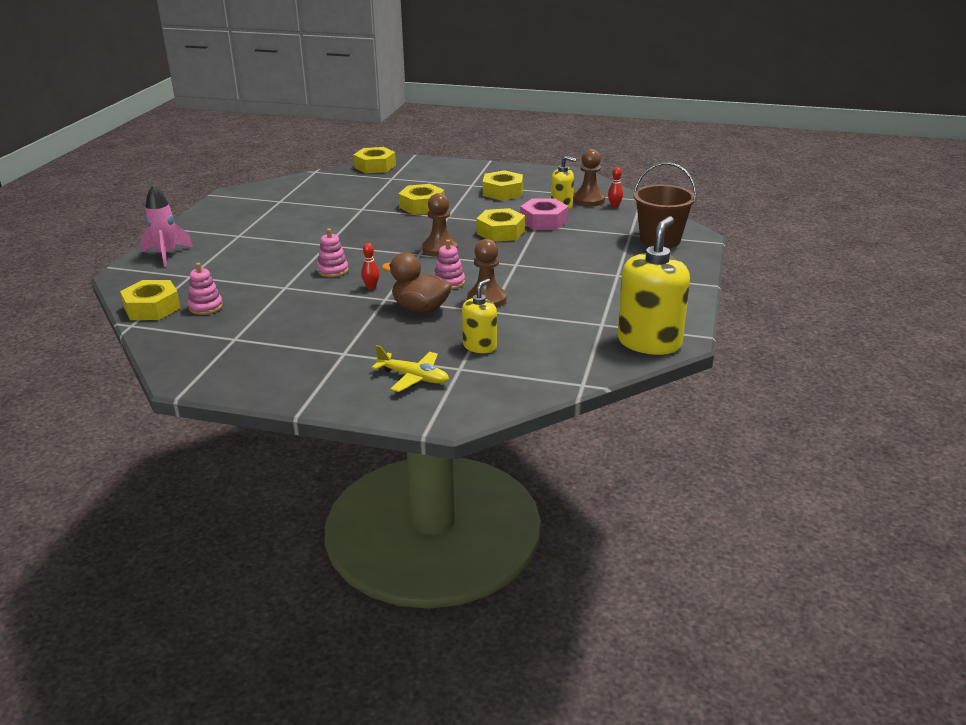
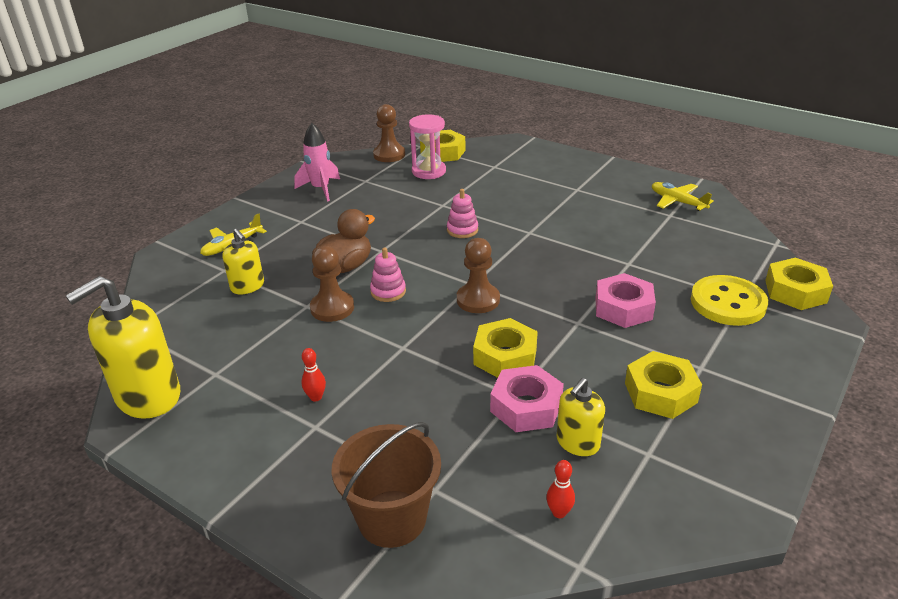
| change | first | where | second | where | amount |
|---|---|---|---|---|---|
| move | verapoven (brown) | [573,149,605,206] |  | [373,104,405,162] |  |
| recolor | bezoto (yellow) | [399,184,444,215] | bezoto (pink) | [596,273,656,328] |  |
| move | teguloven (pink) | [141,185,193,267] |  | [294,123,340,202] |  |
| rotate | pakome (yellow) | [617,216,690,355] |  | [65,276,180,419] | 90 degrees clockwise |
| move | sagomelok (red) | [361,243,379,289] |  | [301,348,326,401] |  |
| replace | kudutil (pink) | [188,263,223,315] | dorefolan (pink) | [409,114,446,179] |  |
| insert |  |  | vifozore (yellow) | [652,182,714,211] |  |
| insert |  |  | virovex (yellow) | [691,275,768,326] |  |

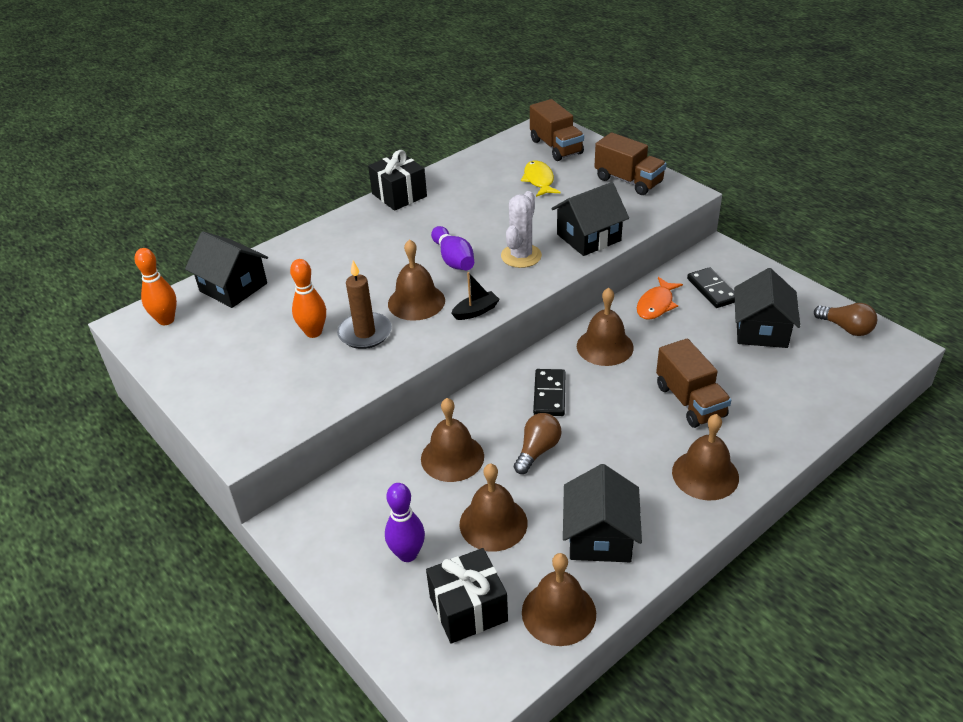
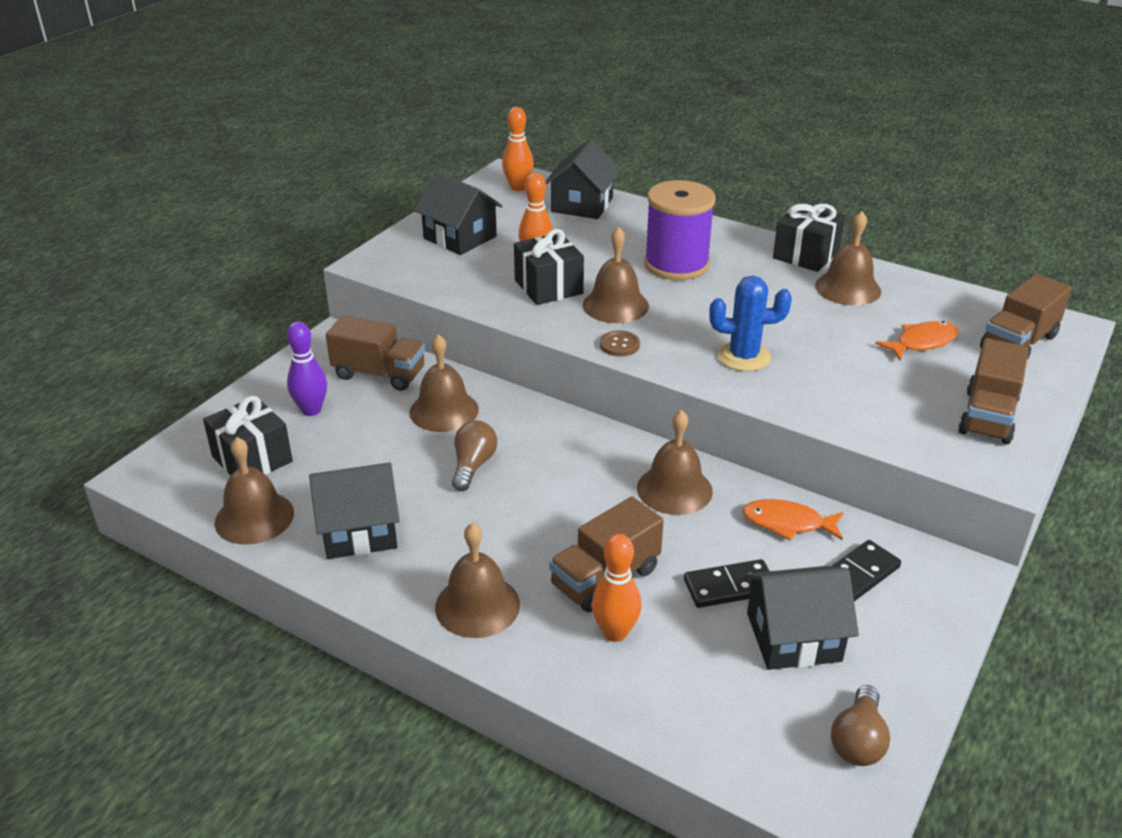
| change | first | where | second | where | amount |
|---|---|---|---|---|---|
| recolor | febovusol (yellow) | [521,161,561,197] | febovusol (orange) | [875,321,958,360] |  |
| move | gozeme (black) | [551,182,629,256] |  | [414,172,503,255] |  |
| recolor | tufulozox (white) | [501,191,542,268] | tufulozox (blue) | [709,276,792,371] |  |
| delete | sagomelok (purple) | [431,226,474,270] |  |  |  |
| replace | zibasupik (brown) | [337,260,392,349] | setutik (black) | [514,229,584,305] |  |
| replace | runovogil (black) | [451,272,500,320] | virovex (brown) | [600,331,640,356] |  |
| move | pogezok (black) | [533,369,566,416] |  | [684,559,769,608] |  |
| rotate | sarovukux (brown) | [514,413,561,474] |  | [452,421,497,491] | 90 degrees counterclockwise |
| move | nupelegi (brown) | [460,464,528,551] |  | [815,211,881,306] |  |
| insert |  |  | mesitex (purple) | [644,180,716,280] |  |
| insert |  |  | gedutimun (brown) | [326,315,425,391] |  |
| insert |  |  | sagomelok (orange) | [592,534,642,642] |  |

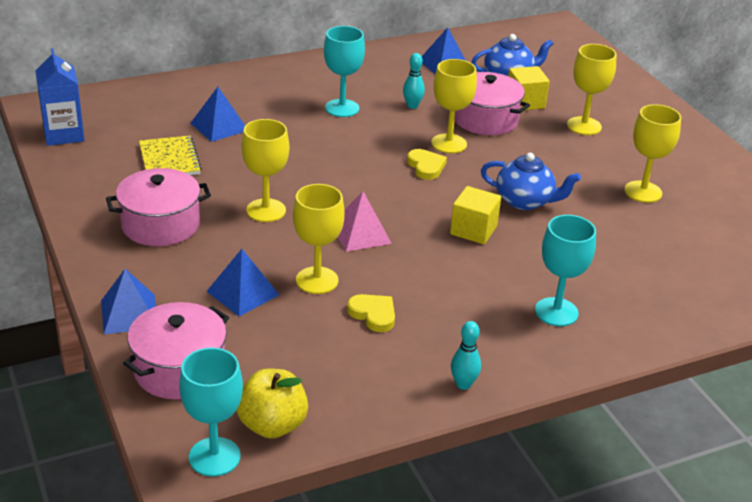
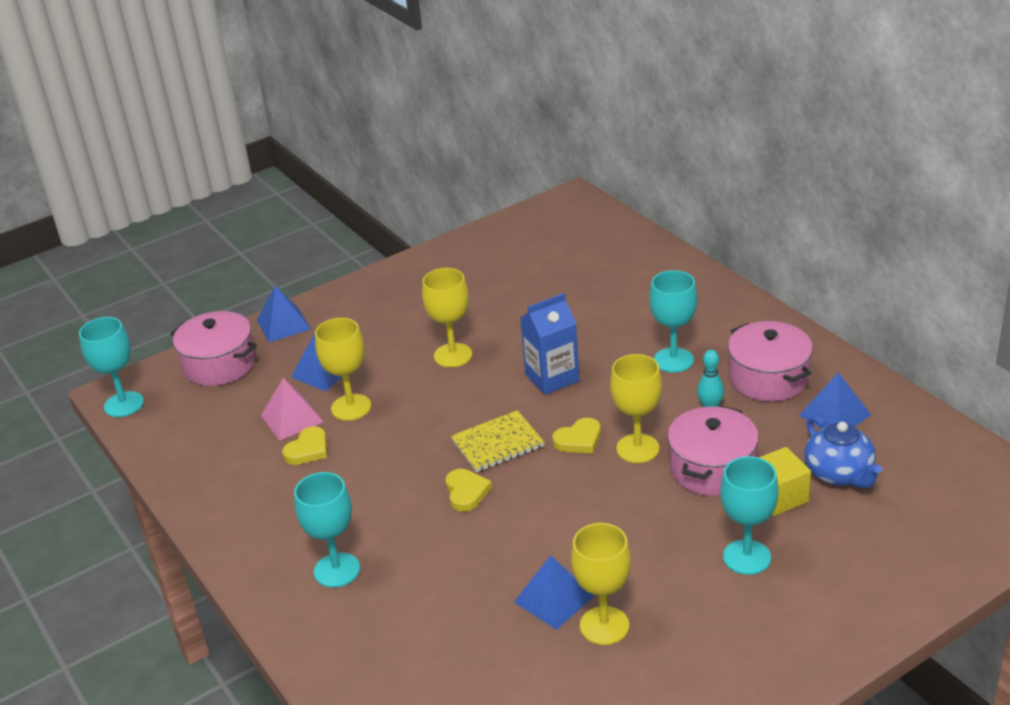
| change | first | where | second | where | amount |
|---|---|---|---|---|---|
| recolor | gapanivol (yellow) | [567,44,617,135] | gapanivol (turquoise) | [720,456,778,575] |  |
| move | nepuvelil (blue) | [35,48,85,146] |  | [520,293,579,395] |  |
| move | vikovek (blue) | [191,87,245,142] |  | [514,555,594,630] |  |
| move | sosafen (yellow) | [139,135,202,175] |  | [451,410,545,472] |  |
| delete | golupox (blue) | [481,153,581,210] |  |  |  |
| move | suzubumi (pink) | [106,168,211,246] |  | [728,321,813,402] |  |
| replace | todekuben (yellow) | [450,186,501,244] | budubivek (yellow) | [445,469,492,512] |  |
| move | vikovek (pink) | [338,191,392,252] |  | [261,378,324,441] |  |
| delete | sagomelok (turquoise) | [451,321,481,390] |  |  |  |
| delete | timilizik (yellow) | [236,369,308,439] |  |  |  |

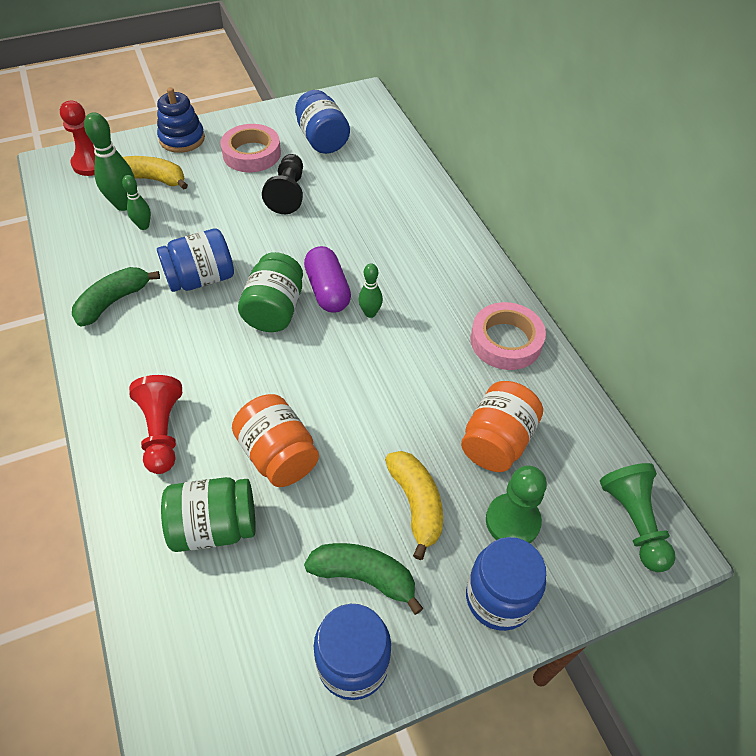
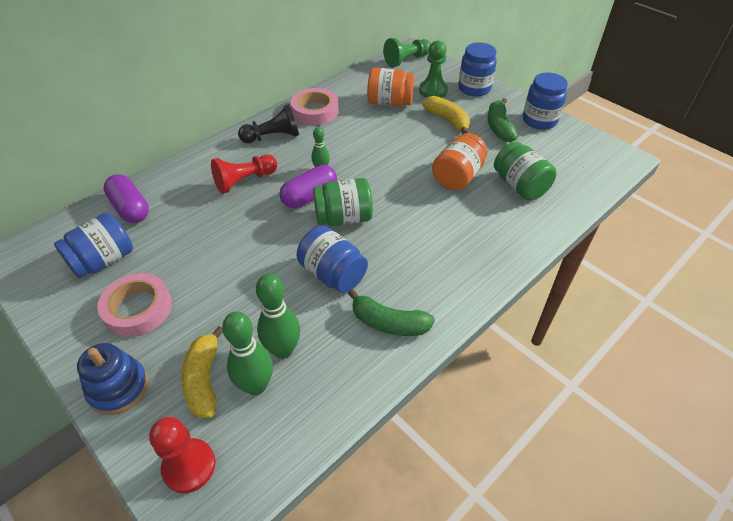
| change | first | where | second | where | amount |
|---|---|---|---|---|---|
| move | verapoven (black) | [262,154,303,214] |  | [238,104,299,143] |  |
| resize | sagomelok (green) | [122,175,151,230] |  | [256,274,300,359] | x1.71 |
| move | verapoven (red) | [129,375,182,474] |  | [211,154,277,194] |  |
| rotate | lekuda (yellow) | [385,451,443,560] |  | [422,96,470,134] | 90 degrees clockwise |
| insert |  |  | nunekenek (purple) | [104,174,149,223] |  |

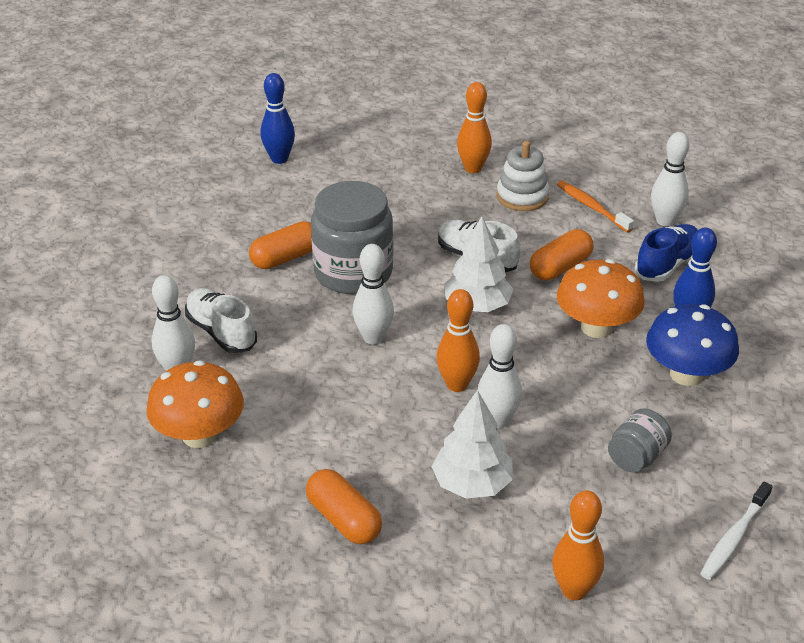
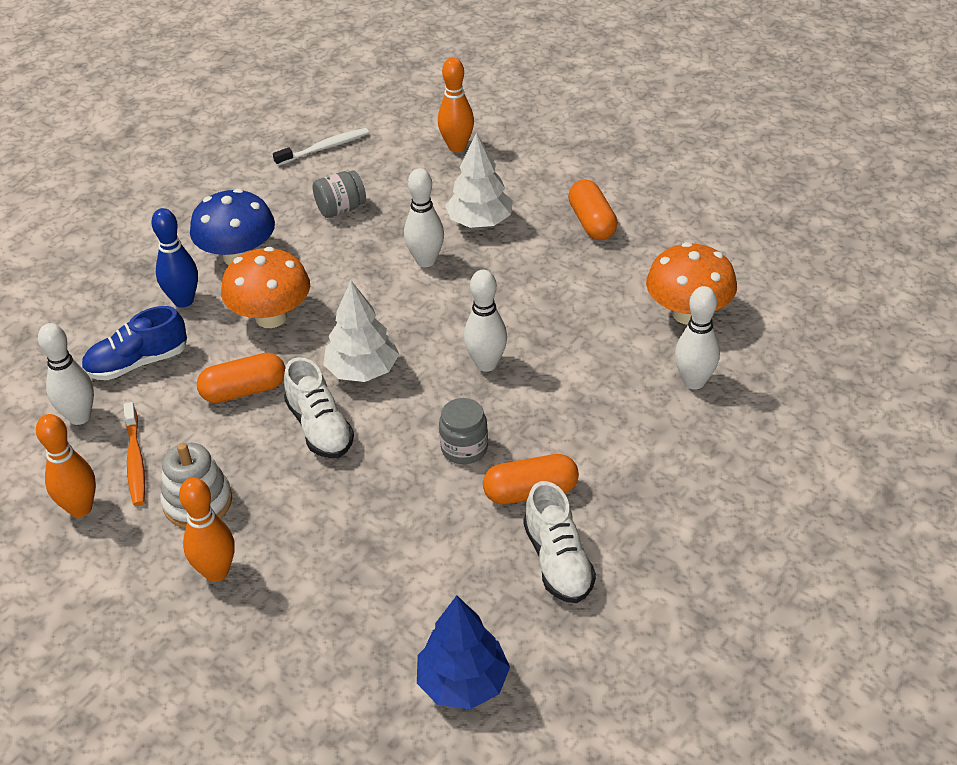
| change | first | where | second | where | amount |
|---|---|---|---|---|---|
| replace | sagomelok (blue) | [260,73,295,164] | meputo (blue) | [417,596,510,709] |  |
| resize | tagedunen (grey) | [311,181,393,294] |  | [439,398,488,464] | x0.50 |
| move | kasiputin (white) | [185,288,257,353] |  | [524,481,596,603] |  |
| move | sagomelok (orange) | [437,289,480,392] |  | [36,414,96,517] |  |

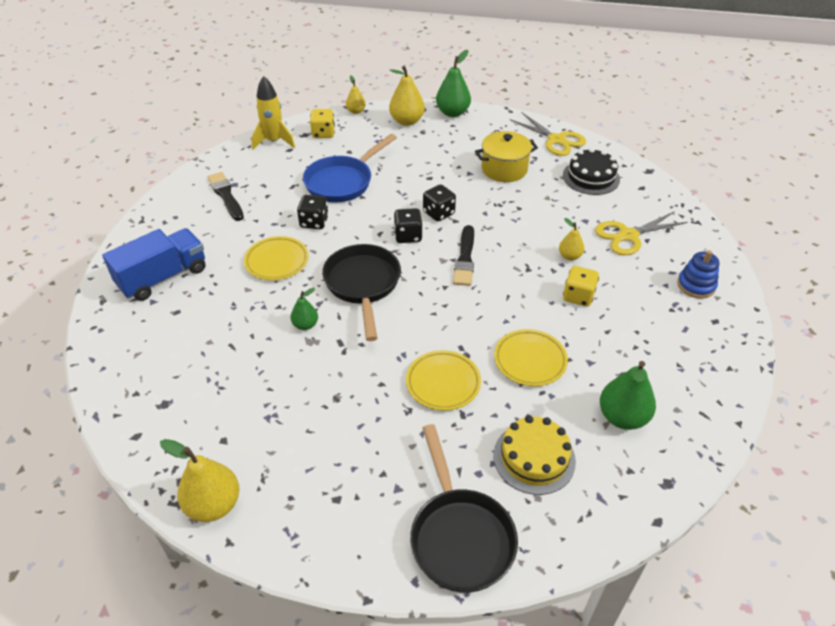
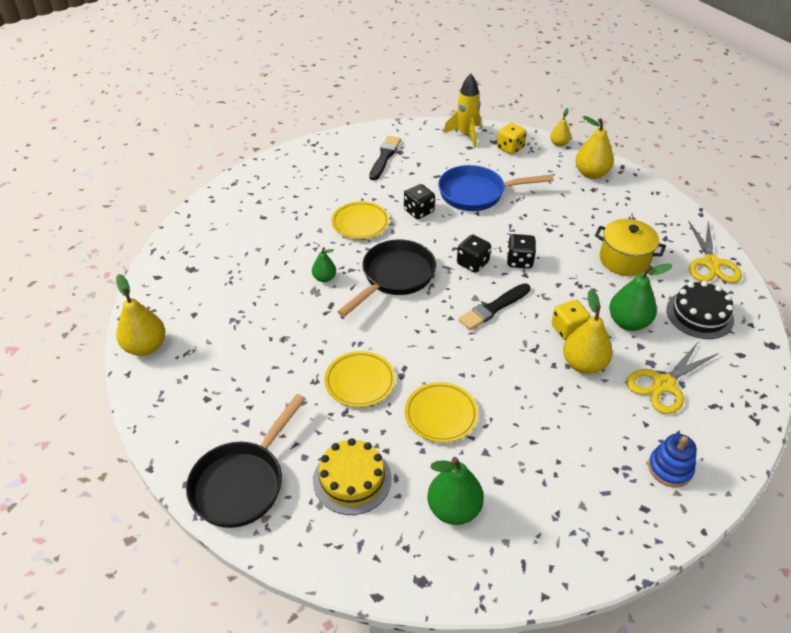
| change | first | where | second | where | amount |
|---|---|---|---|---|---|
| move | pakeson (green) | [436,50,471,117] |  | [609,264,673,331] |  |
| rotate | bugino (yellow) | [595,211,688,255] |  | [626,341,719,414] | 60 degrees counterclockwise |
| resize | pakeson (yellow) | [559,218,584,260] |  | [563,289,613,374] | x1.75 |
| delete | gedutimun (blue) | [102,228,205,301] |  |  |  |
| move | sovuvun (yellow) | [563,266,599,307] |  | [551,300,591,340] |  |

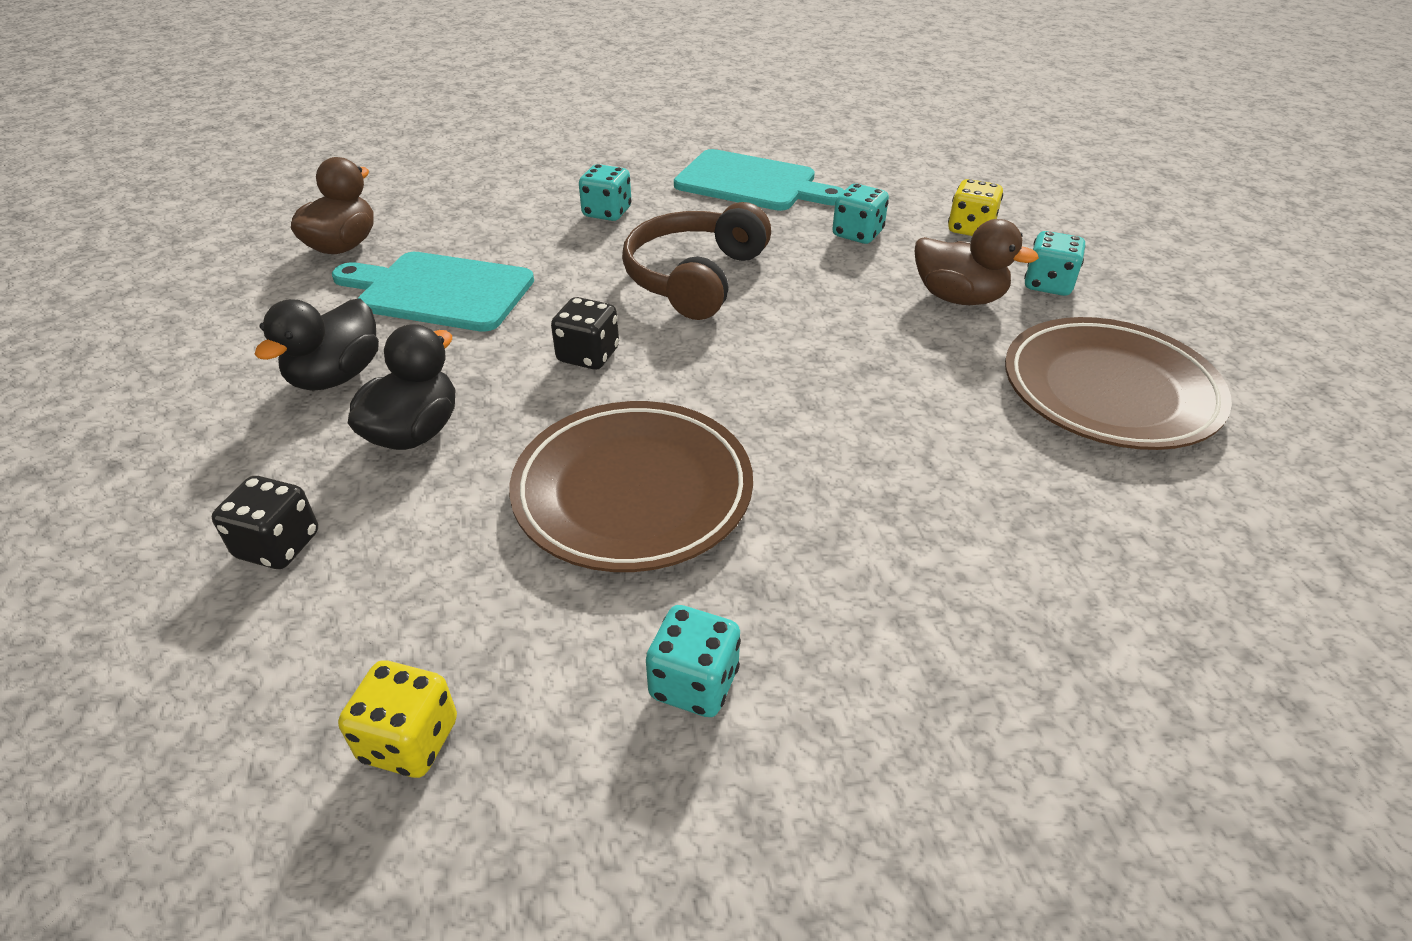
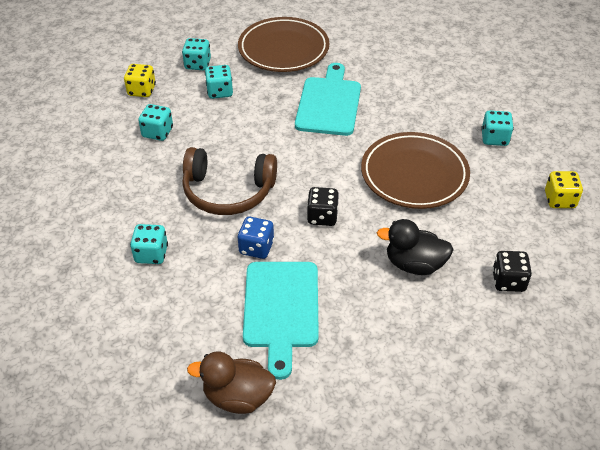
| change | first | where | second | where | amount |
|---|---|---|---|---|---|
| move | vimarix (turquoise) | [674,149,844,211] |  | [295,63,361,136] |  |
| replace | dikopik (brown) | [915,219,1039,305] | sovuvun (turquoise) | [205,65,233,99] |  |
| delete | dikopik (black) | [254,298,379,391] |  |  |  |
| insert |  |  | sovuvun (blue) | [237,217,274,259] |  |

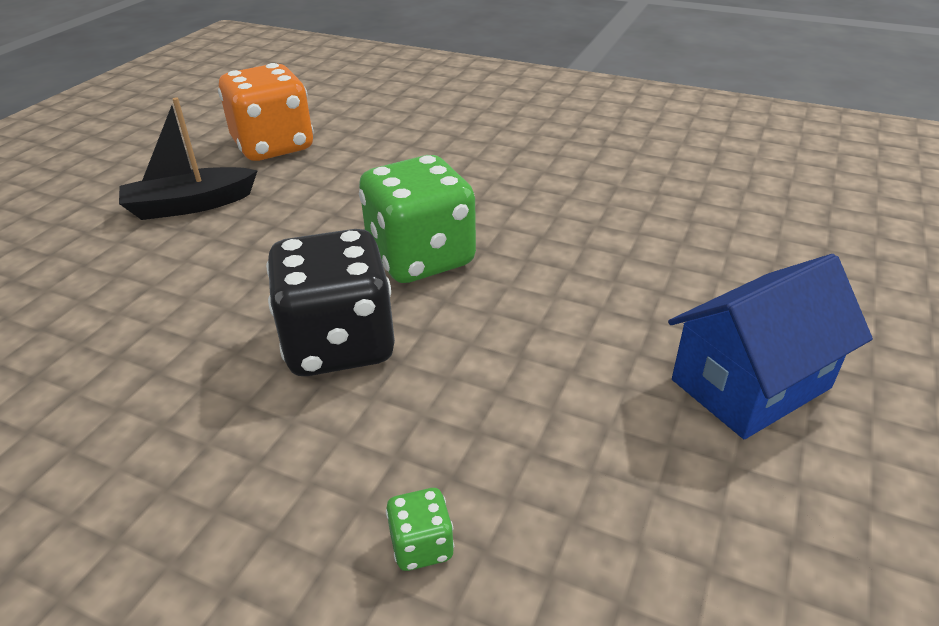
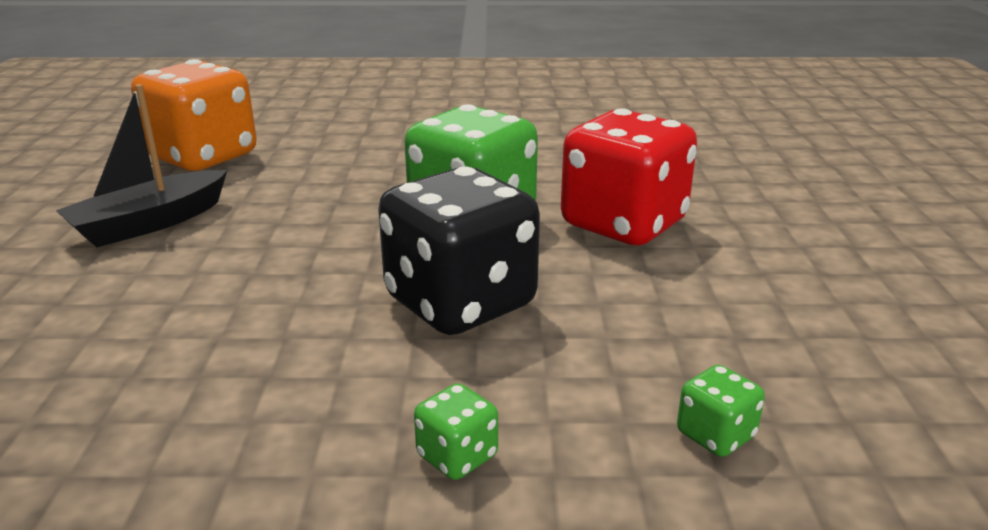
| change | first | where | second | where | amount |
|---|---|---|---|---|---|
| delete | gozeme (blue) | [668,254,873,439] |  |  |  |
| insert |  |  | sovuvun (red) | [561,108,697,245] |  |
| insert |  |  | sovuvun (green) | [414,383,498,480] |  |

